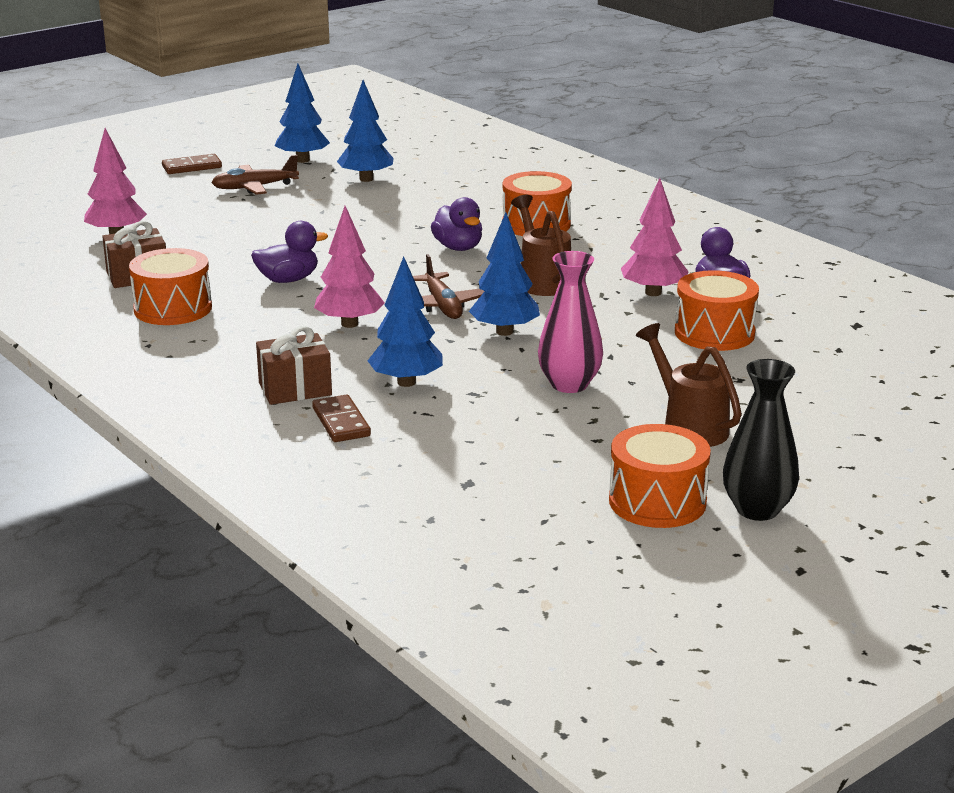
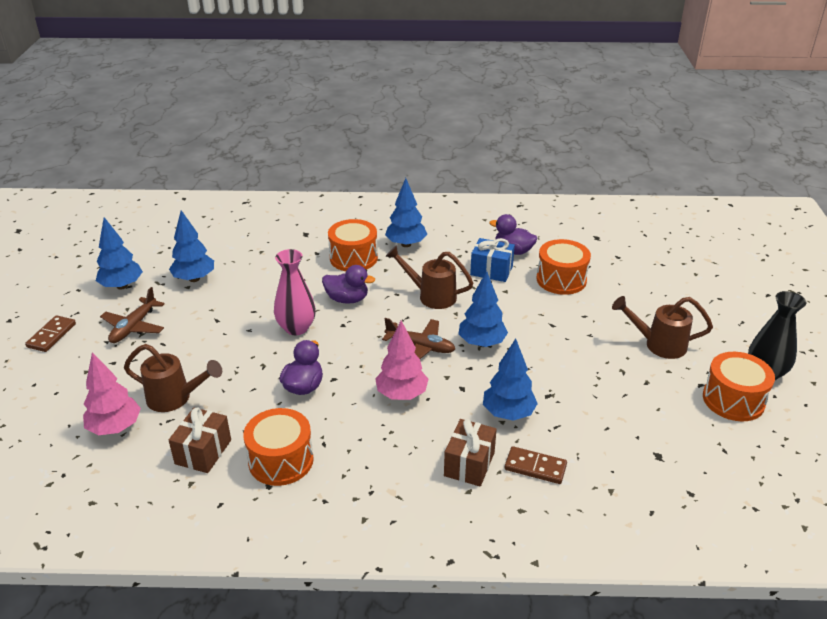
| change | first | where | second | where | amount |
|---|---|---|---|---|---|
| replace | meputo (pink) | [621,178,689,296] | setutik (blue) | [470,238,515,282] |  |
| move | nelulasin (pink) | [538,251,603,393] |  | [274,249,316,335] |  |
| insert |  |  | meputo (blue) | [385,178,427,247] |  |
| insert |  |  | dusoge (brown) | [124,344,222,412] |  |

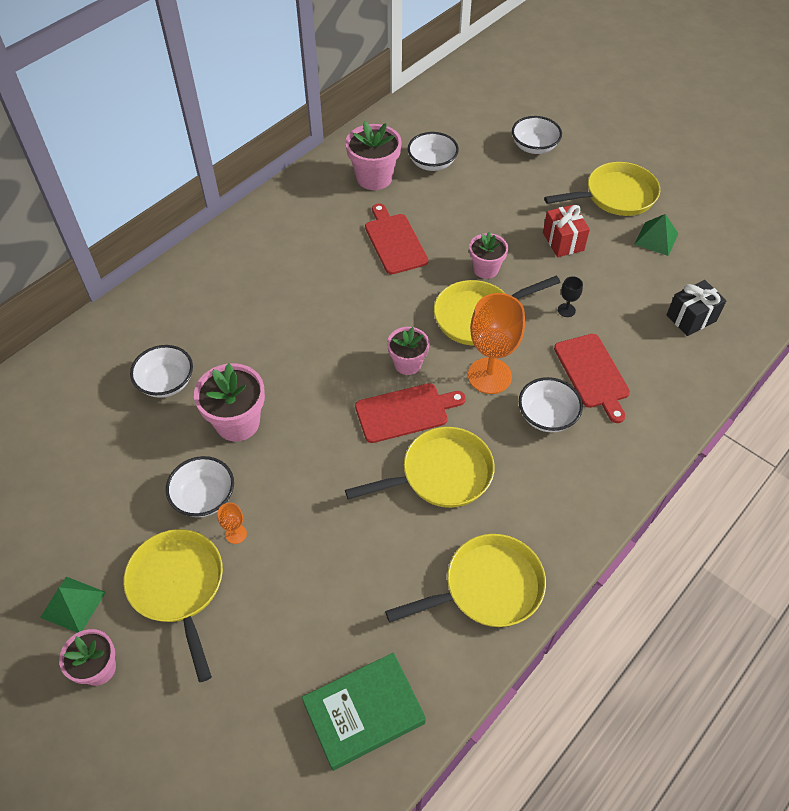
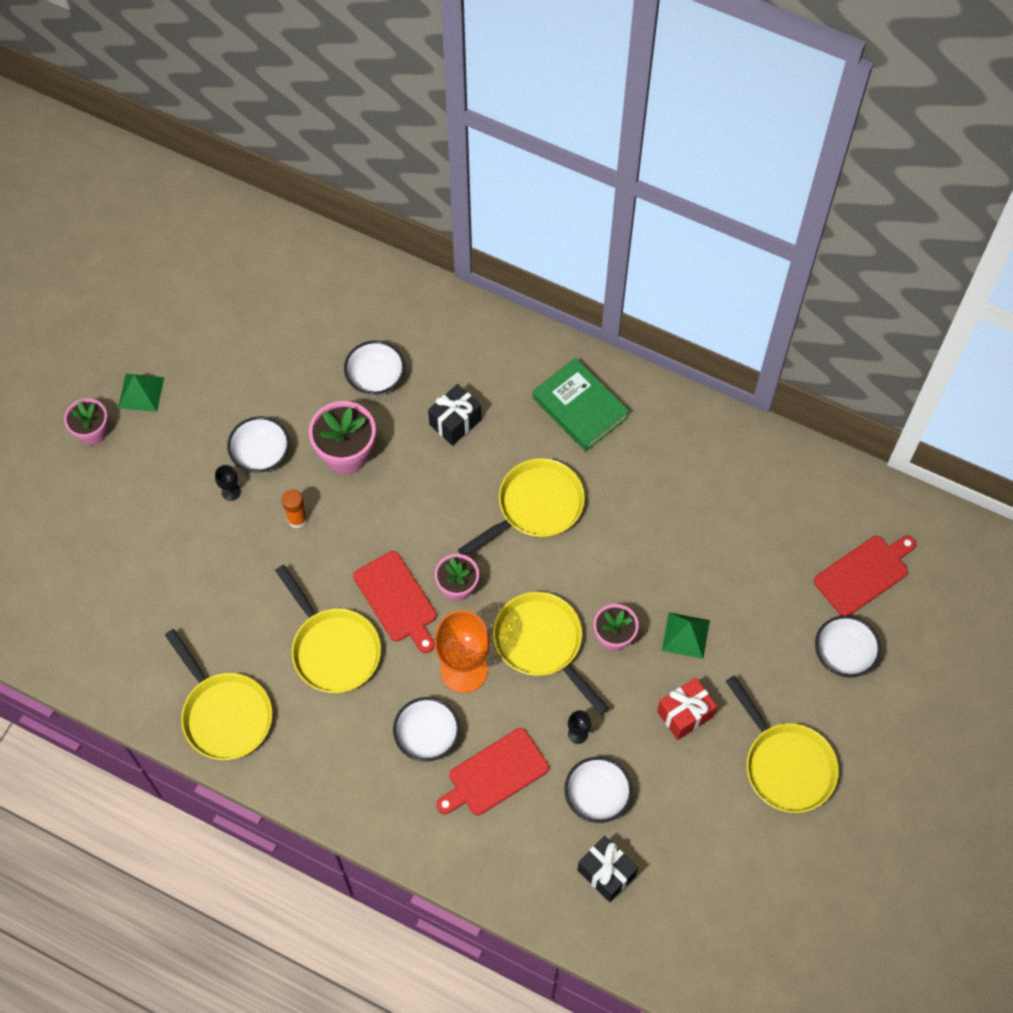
| change | first | where | second | where | amount |
|---|---|---|---|---|---|
| delete | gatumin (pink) | [345,121,402,190] |  |  |  |
| move | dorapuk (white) | [408,132,459,171] |  | [564,757,632,823] |  |
| move | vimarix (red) | [365,203,428,275] |  | [814,536,916,616] |  |
| move | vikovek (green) | [634,214,679,256] |  | [662,612,710,659] |  |
| recolor | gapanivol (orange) | [217,503,247,544] | gapanivol (black) | [215,465,241,501] |  |
| move | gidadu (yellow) | [123,529,223,682] |  | [458,458,585,556] |  |
| move | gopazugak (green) | [302,653,426,771] |  | [533,358,629,451] |  |
| insert |  |  | setutik (black) | [428,384,481,446] |  |
| insert |  |  | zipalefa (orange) | [282,489,307,528] |  |

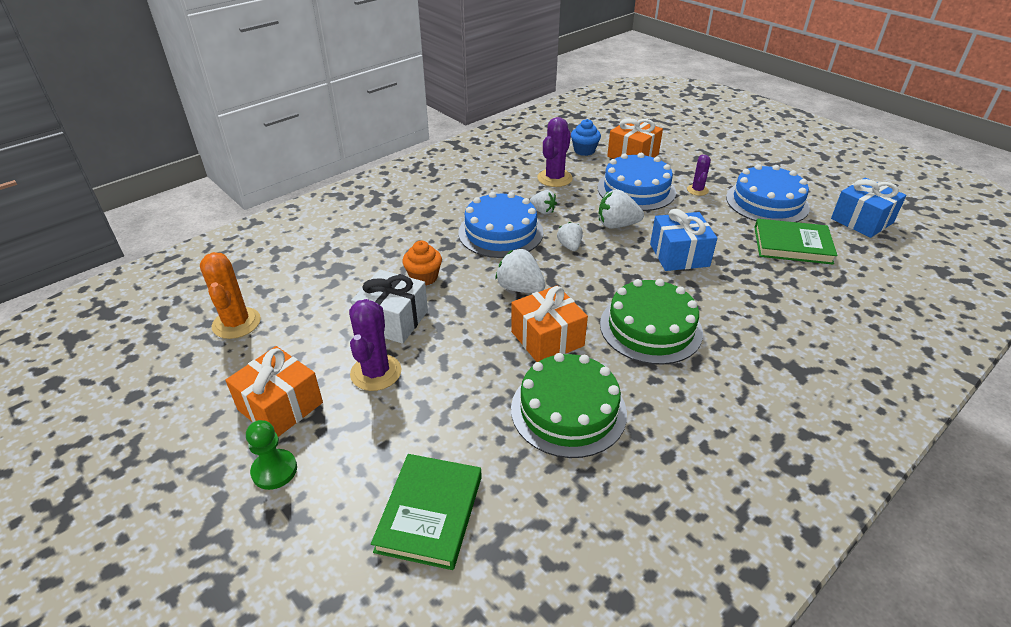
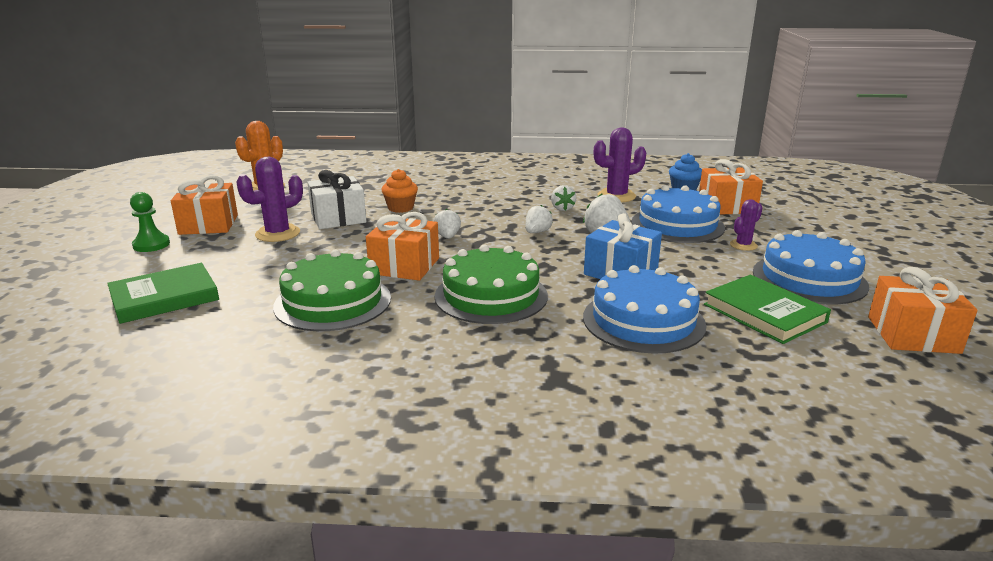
| change | first | where | second | where | amount |
|---|---|---|---|---|---|
| recolor | setutik (blue) | [831,178,906,238] | setutik (orange) | [868,267,978,354] |  |
| move | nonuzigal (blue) | [458,192,544,258] |  | [583,265,707,354] |  |
| resize | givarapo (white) | [496,249,546,293] |  | [433,209,461,239] | x0.64 |

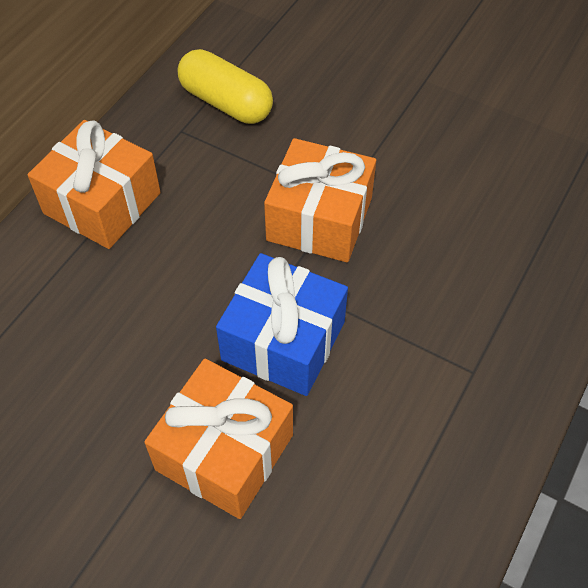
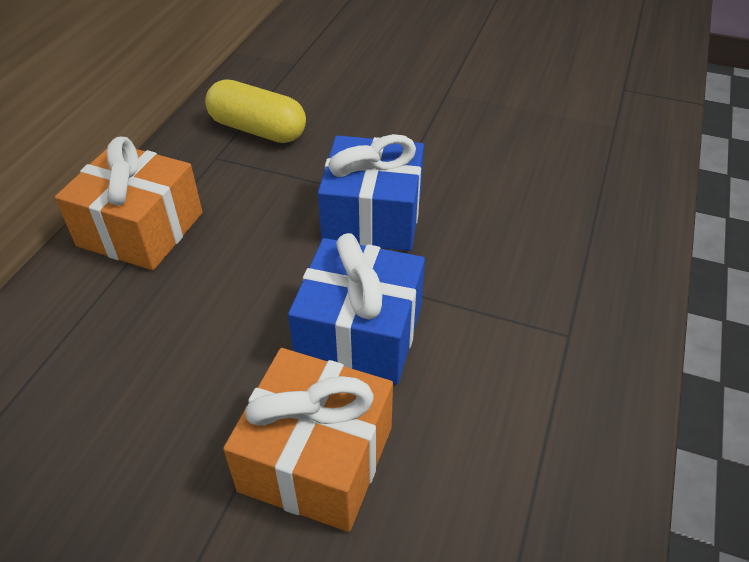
| change | first | where | second | where | amount |
|---|---|---|---|---|---|
| recolor | setutik (orange) | [264,138,376,262] | setutik (blue) | [318,134,424,251] |  |

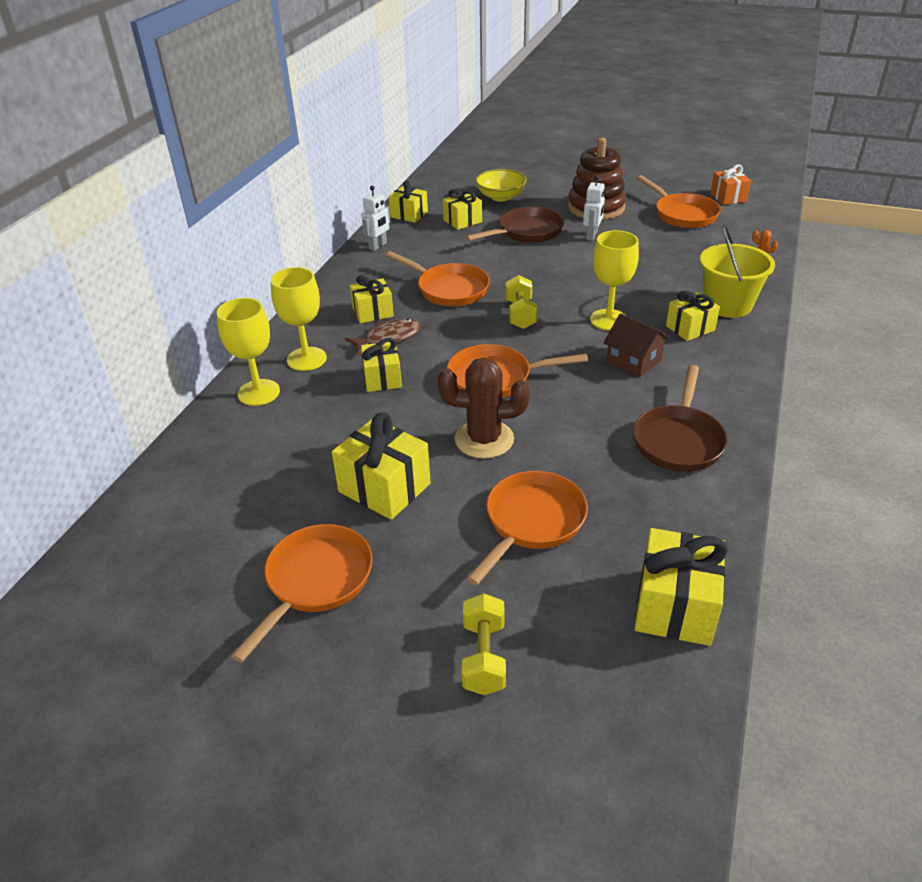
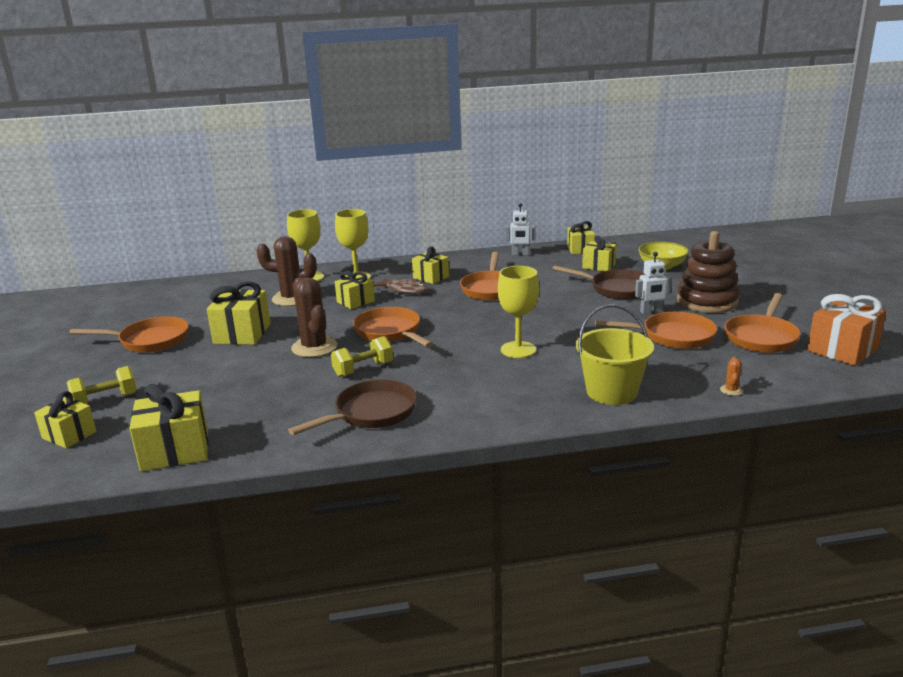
| change | first | where | second | where | amount |
|---|---|---|---|---|---|
| resize | setutik (orange) | [710,164,751,205] |  | [807,294,886,366] | x1.54 |
| move | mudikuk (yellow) | [505,275,538,329] |  | [331,336,393,377] |  |
| move | setutik (yellow) | [666,291,720,341] |  | [34,391,97,449] |  |
| delete | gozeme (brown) | [603,313,670,377] |  |  |  |
| rotate | gidadu (brown) | [633,365,728,472] |  | [288,379,417,435] | 150 degrees clockwise |
| move | gidadu (orange) | [466,471,588,585] |  | [595,312,717,349] |  |
| insert |  |  | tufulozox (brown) | [257,236,317,306] |  |

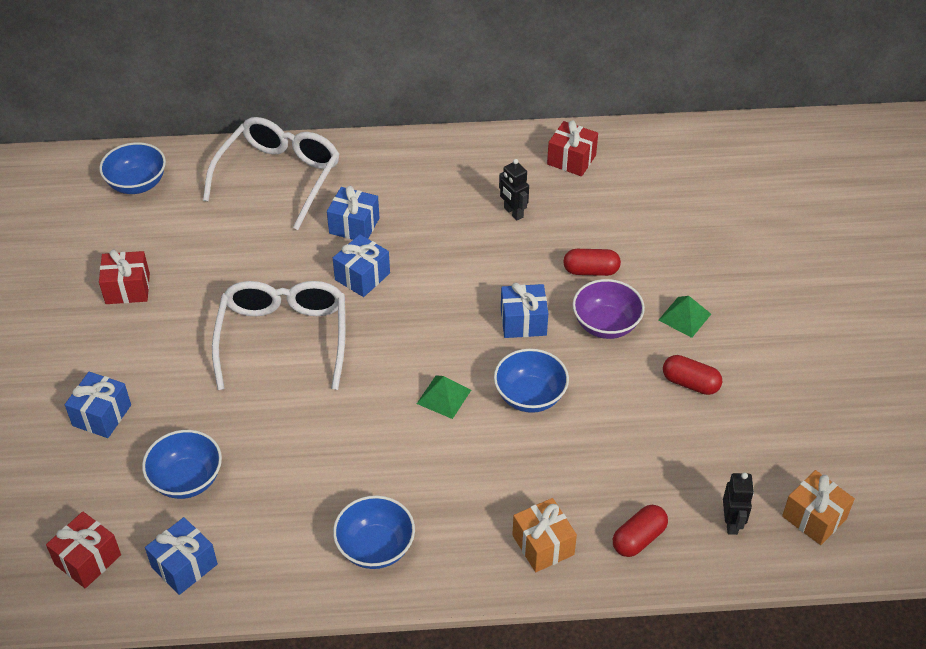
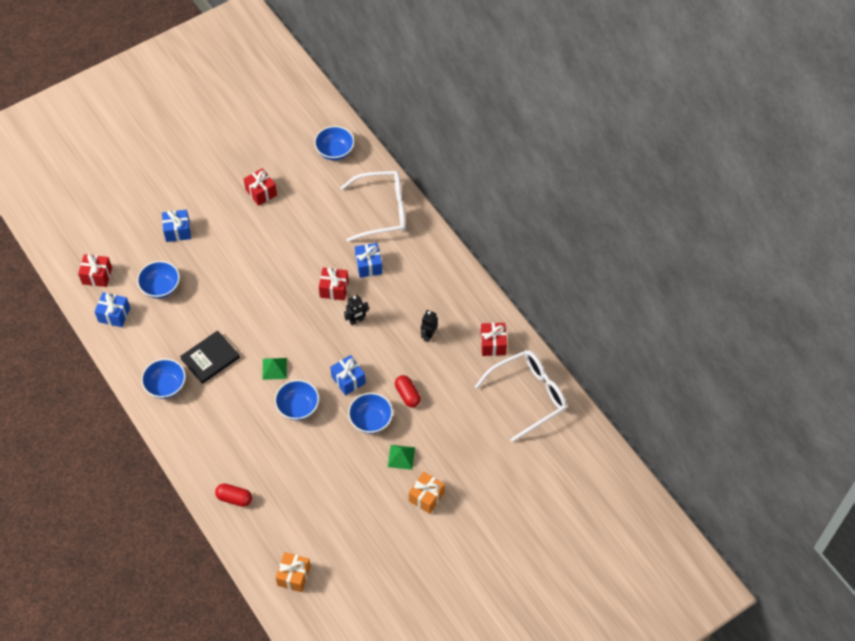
| change | first | where | second | where | amount |
|---|---|---|---|---|---|
| recolor | setutik (blue) | [333,234,390,297] | setutik (red) | [319,267,349,301] |  |
| recolor | dorapuk (purple) | [573,279,645,339] | dorapuk (blue) | [348,393,393,434] |  |
| move | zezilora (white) | [212,281,345,390] |  | [475,350,567,442] |  |
| delete | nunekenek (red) | [663,355,722,395] |  |  |  |
| move | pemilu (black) | [723,473,754,535] |  | [344,295,369,325] |  |
| move | setutik (orange) | [512,498,577,572] |  | [409,472,445,514] |  |
| insert |  |  | gopazugak (black) | [180,330,240,384] |  |

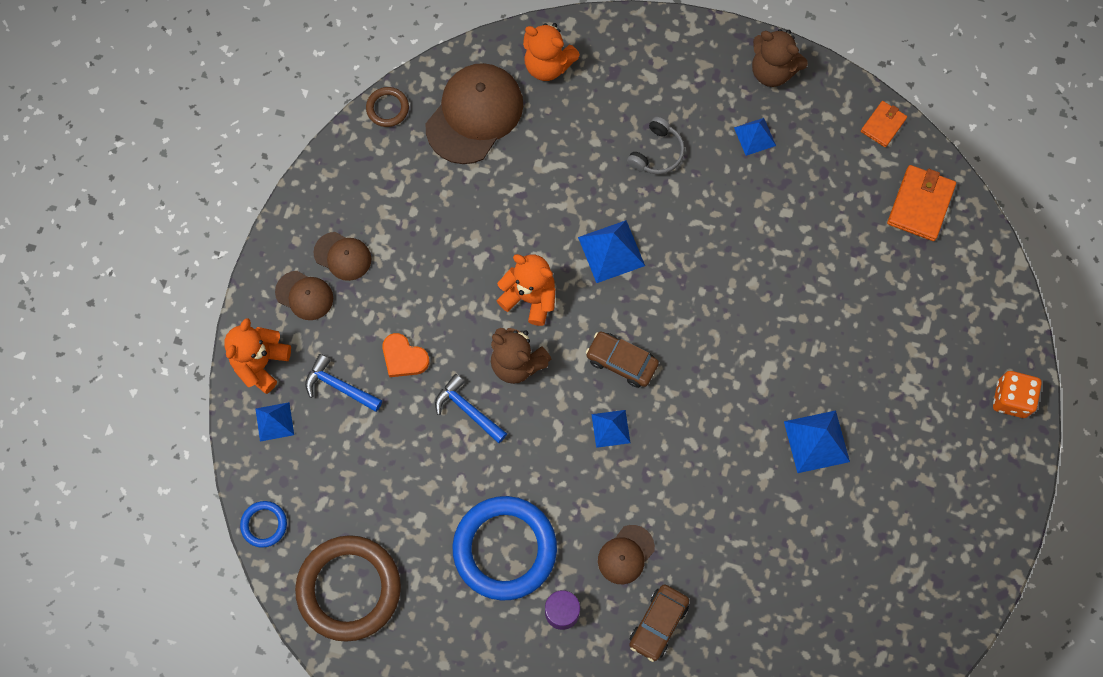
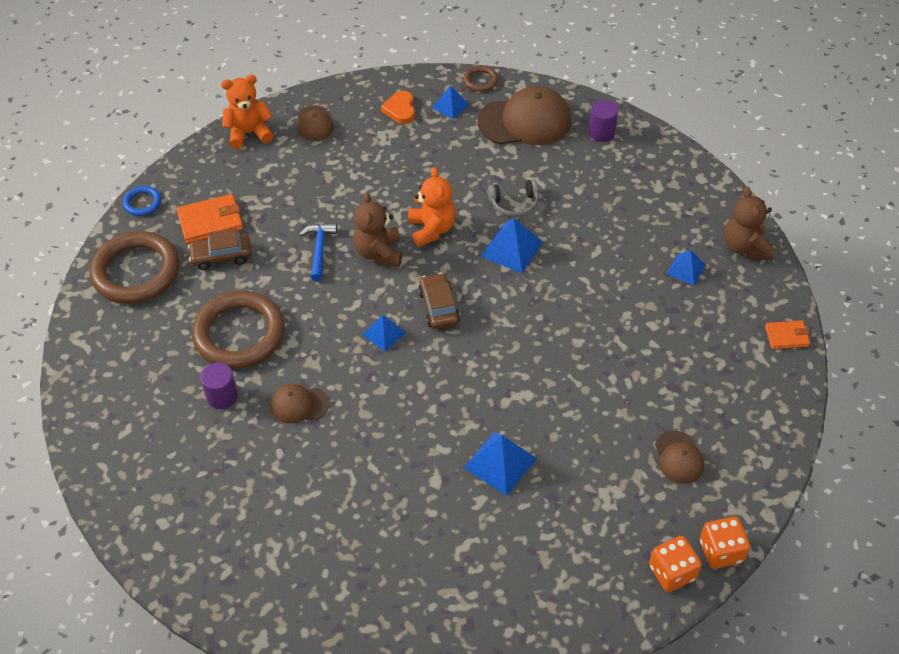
| change | first | where | second | where | amount |
|---|---|---|---|---|---|
| replace | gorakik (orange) | [523,23,580,81] | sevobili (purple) | [589,100,618,142] |  |
| move | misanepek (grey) | [627,117,685,175] |  | [488,179,539,217] |  |
| move | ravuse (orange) | [887,165,956,241] |  | [177,194,243,244] |  |
| move | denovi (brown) | [313,232,371,281] |  | [655,430,704,484] |  |
| move | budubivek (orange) | [382,333,430,377] |  | [381,91,415,124] |  |
| delete | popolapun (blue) | [305,354,382,412] |  |  |  |
| move | vikovek (blue) | [255,402,294,442] |  | [432,86,470,119] |  |
| recolor | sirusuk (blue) | [453,496,557,601] | sirusuk (brown) | [192,291,285,369] |  |
| move | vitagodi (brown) | [629,584,689,662] |  | [188,228,252,270] |  |
| insert |  |  | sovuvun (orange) | [700,516,750,569] |  |

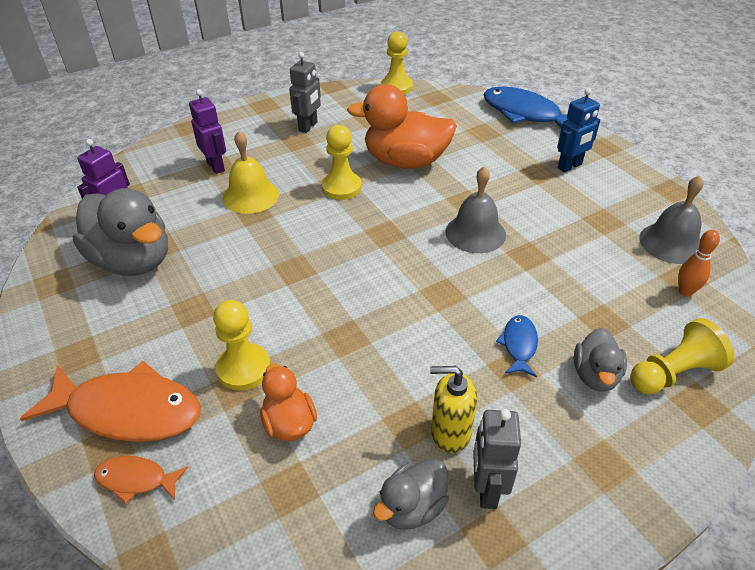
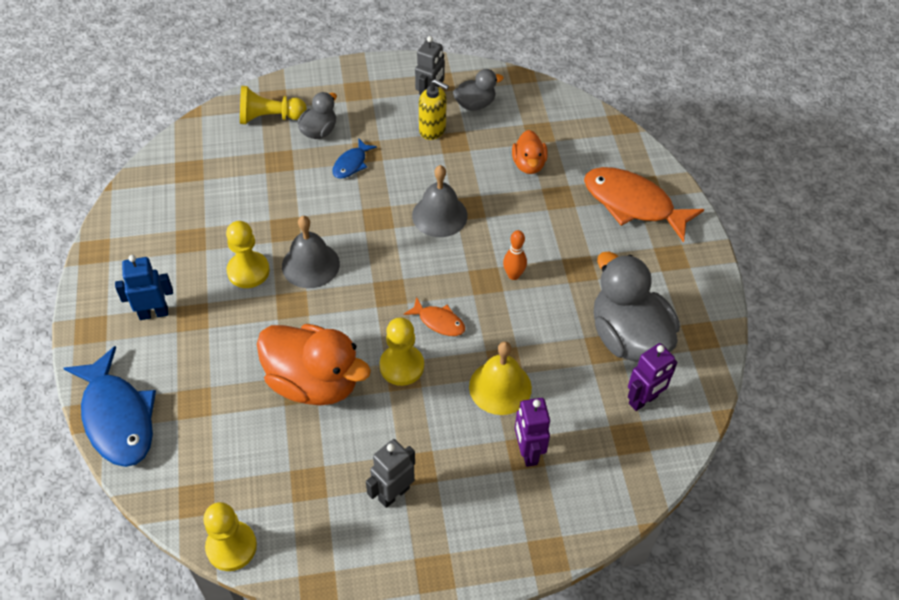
| change | first | where | second | where | amount |
|---|---|---|---|---|---|
| move | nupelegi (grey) | [639,175,703,264] |  | [412,165,468,237] |  |
| move | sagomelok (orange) | [678,230,720,296] |  | [503,230,527,280] |  |
| move | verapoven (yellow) | [213,300,271,391] |  | [226,221,270,288] |  |
| move | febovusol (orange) | [94,456,188,504] |  | [403,297,465,336] |  |

